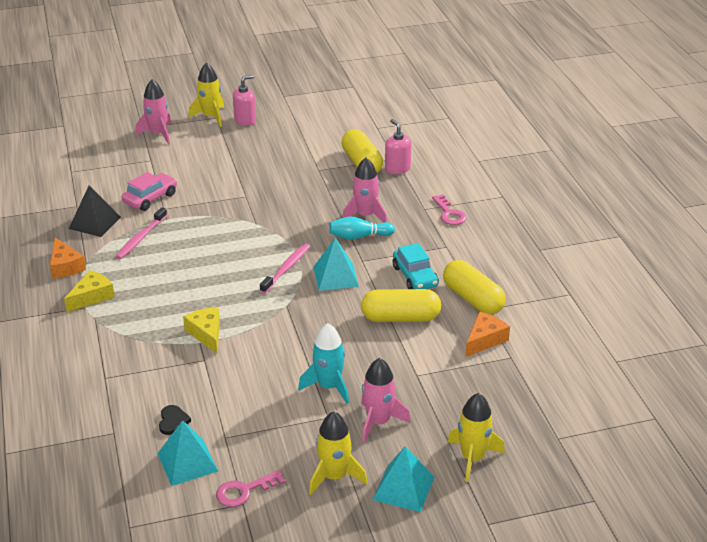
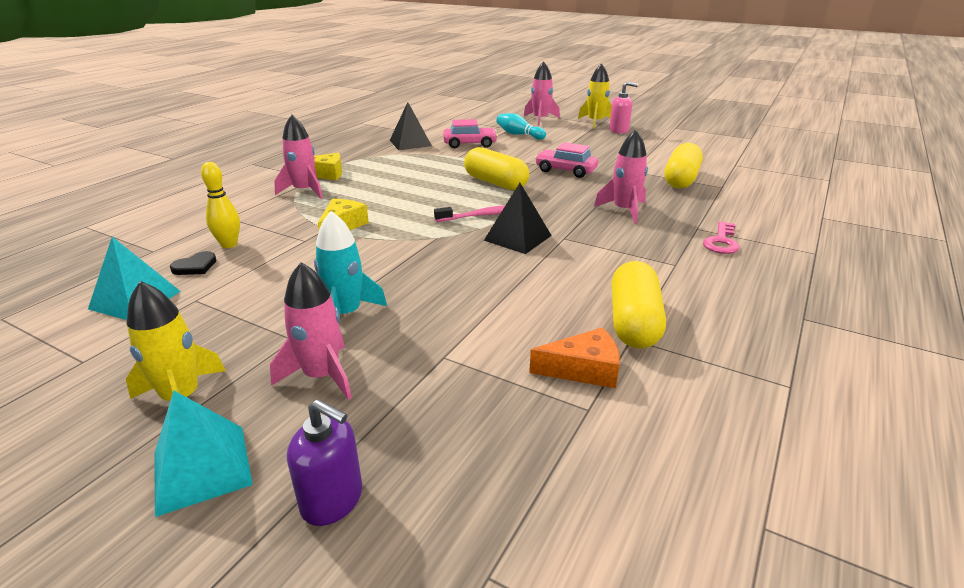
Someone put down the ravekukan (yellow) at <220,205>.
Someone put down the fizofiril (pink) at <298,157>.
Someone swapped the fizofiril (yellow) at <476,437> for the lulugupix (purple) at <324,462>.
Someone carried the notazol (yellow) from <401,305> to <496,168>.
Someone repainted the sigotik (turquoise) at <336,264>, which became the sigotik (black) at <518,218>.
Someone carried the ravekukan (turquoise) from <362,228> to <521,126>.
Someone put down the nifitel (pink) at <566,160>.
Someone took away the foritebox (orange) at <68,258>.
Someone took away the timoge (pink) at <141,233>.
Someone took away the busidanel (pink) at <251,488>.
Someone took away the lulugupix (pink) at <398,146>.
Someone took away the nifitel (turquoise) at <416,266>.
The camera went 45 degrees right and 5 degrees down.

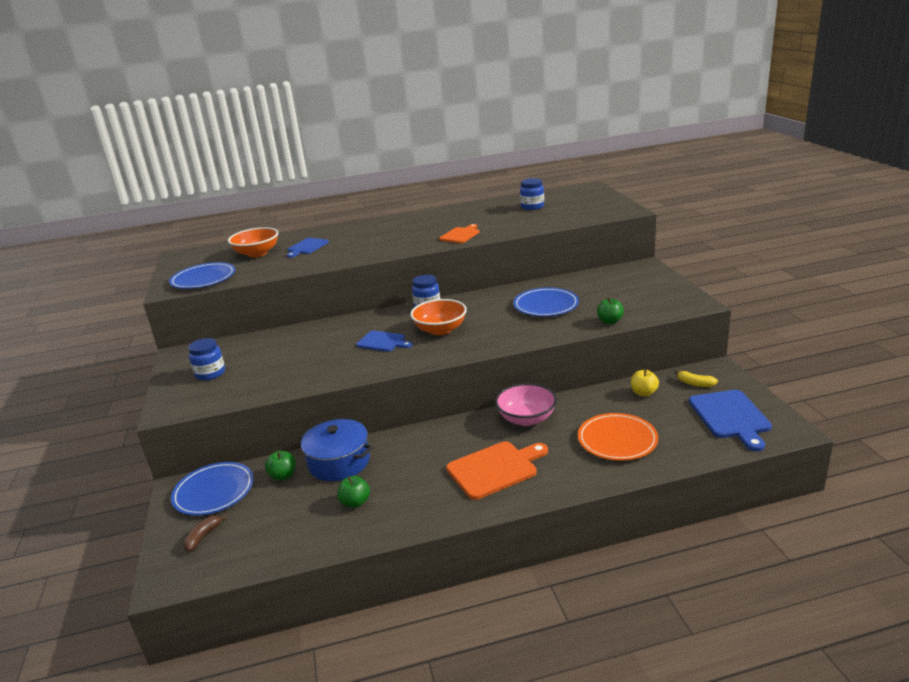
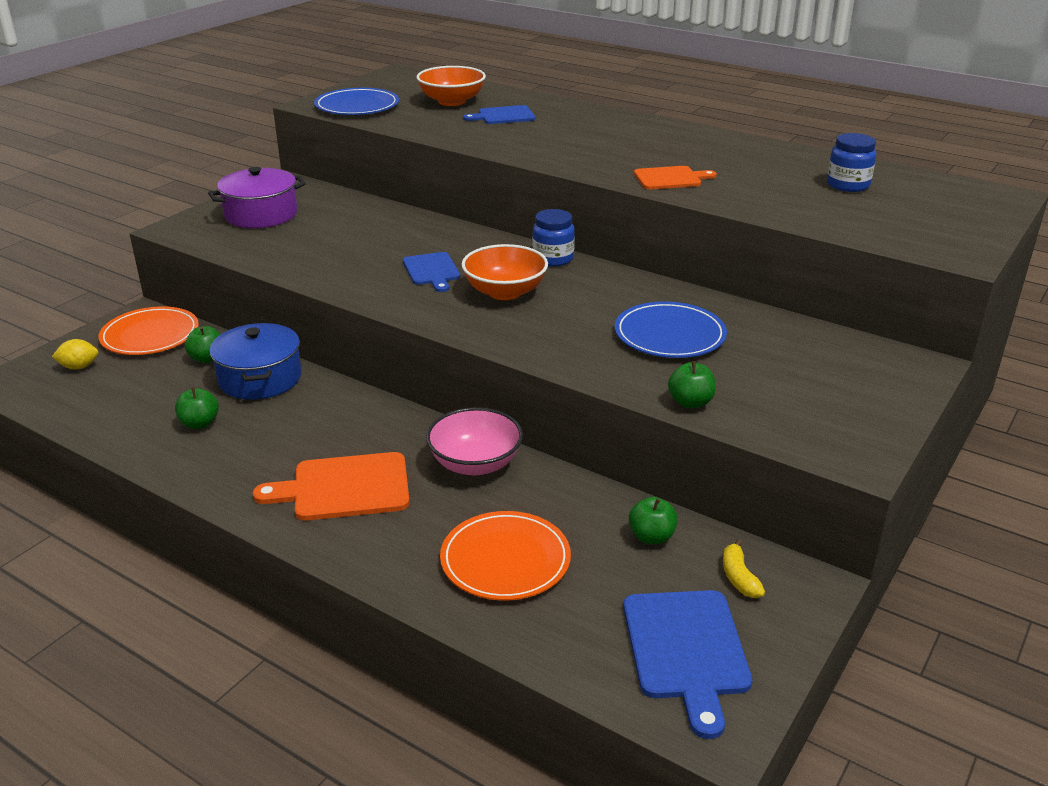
Someone swapped the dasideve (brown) at <205,533> for the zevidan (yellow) at <75,354>.
Someone repainted the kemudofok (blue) at <212,489>, which became the kemudofok (orange) at <148,330>.
Someone swapped the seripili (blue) at <206,359> for the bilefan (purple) at <257,197>.
Someone rotated the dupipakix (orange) at <497,470> by 150 degrees clockwise.
Someone rotated the dupipakix (blue) at <730,420> by 45 degrees counterclockwise.
Someone repainted the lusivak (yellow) at <645,383>, which became the lusivak (green) at <653,520>.
The camera went 45 degrees right and 5 degrees up.

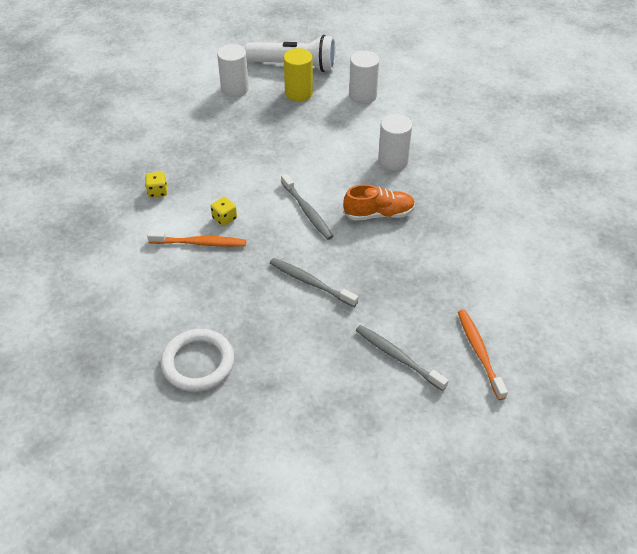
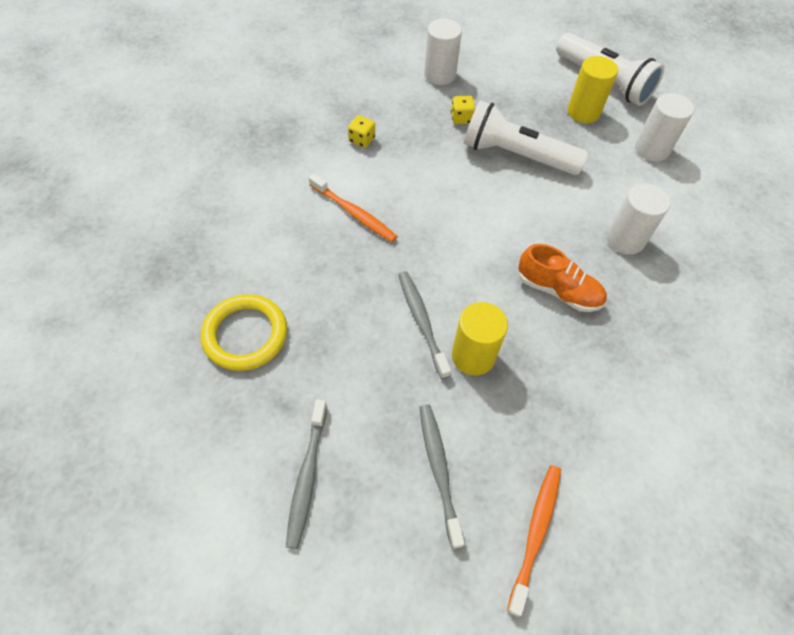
Someone repainted the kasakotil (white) at <197,360>, which became the kasakotil (yellow) at <244,332>.
Someone carried the timoge (grey) from <307,207> to <306,474>.
Someone carried the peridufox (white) from <233,70> to <443,52>.
Someone carried the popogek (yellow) from <224,211> to <463,110>.
Someone put down the peridufox (yellow) at <480,339>.
Someone put down the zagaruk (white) at <526,137>.
The camera went 35 degrees right and 10 degrees up.

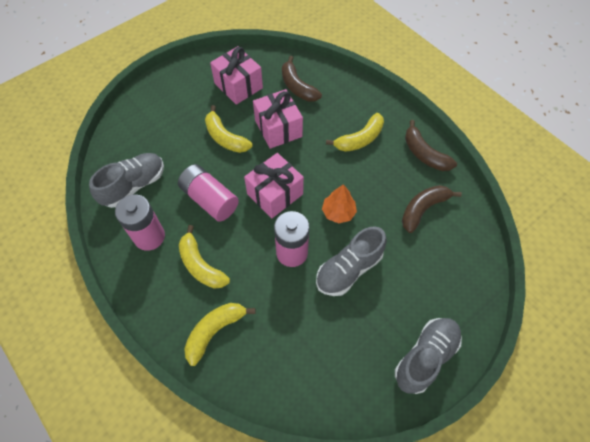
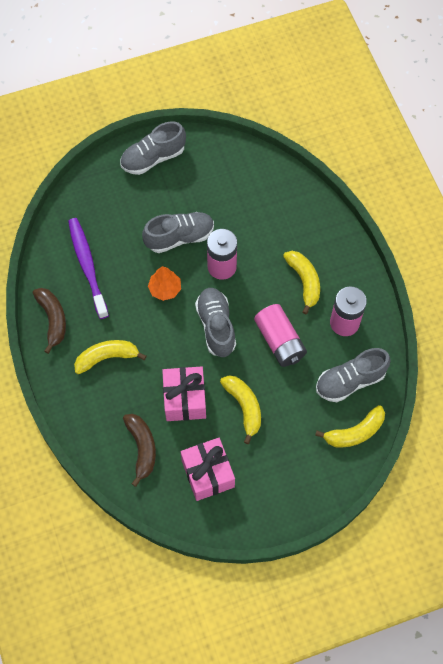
Someone swapped the dasideve (brown) at <432,209> for the timoge (purple) at <88,268>.
Someone swapped the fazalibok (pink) at <274,185> for the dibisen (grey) at <215,322>.
Someone carried the dasideve (yellow) from <220,334> to <350,426>.
The camera went 160 degrees left and 5 degrees up.

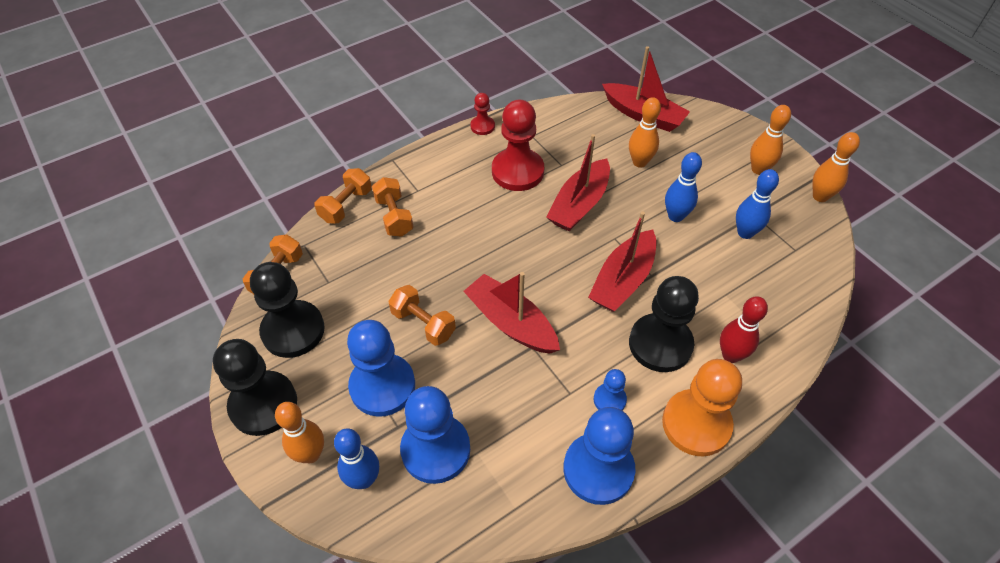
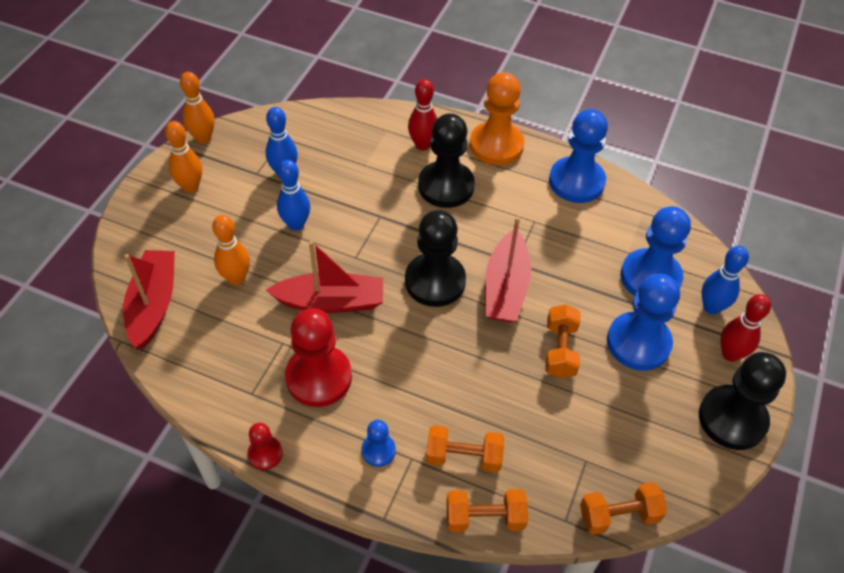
Someone carried the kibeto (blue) from <610,389> to <379,443>.
Someone carried the kibeto (black) from <287,310> to <435,258>.
Someone rotated the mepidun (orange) at <393,207> by 60 degrees clockwise.
Someone repainted the ravekukan (orange) at <299,432>, which became the ravekukan (red) at <745,328>.
Someone took away the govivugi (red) at <622,261>.
The camera went 125 degrees left and 0 degrees up.

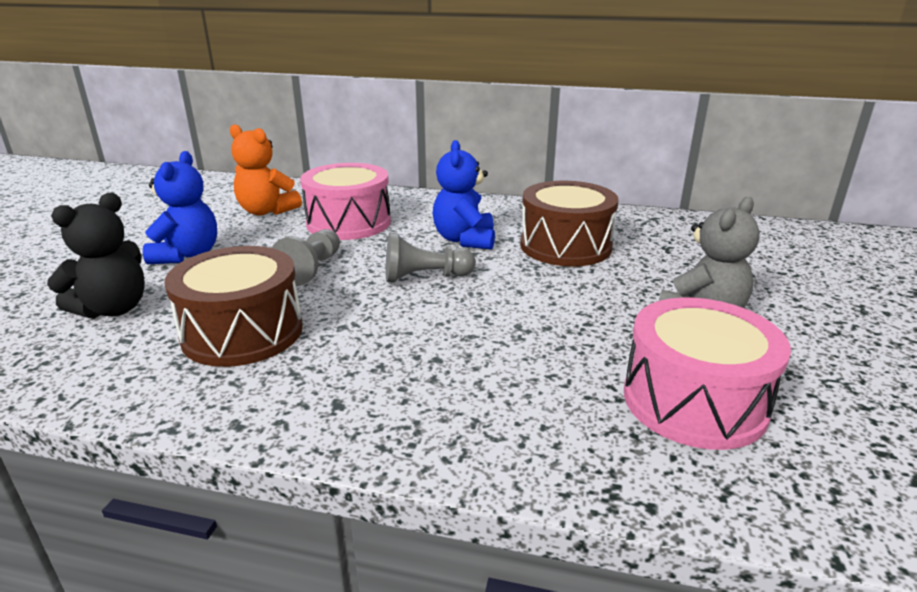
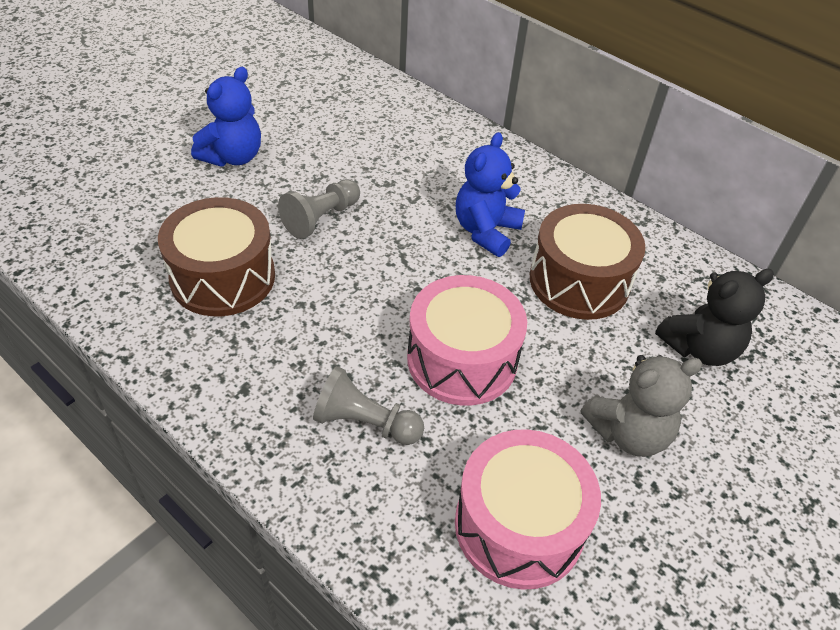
Someone carried the kibeto (grey) from <431,258> to <368,405>.
Someone carried the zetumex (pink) from <345,201> to <467,340>.
Someone carried the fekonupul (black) from <96,256> to <714,317>.
Someone took away the fekonupul (orange) at <266,169>.
The camera went 25 degrees right and 20 degrees up.

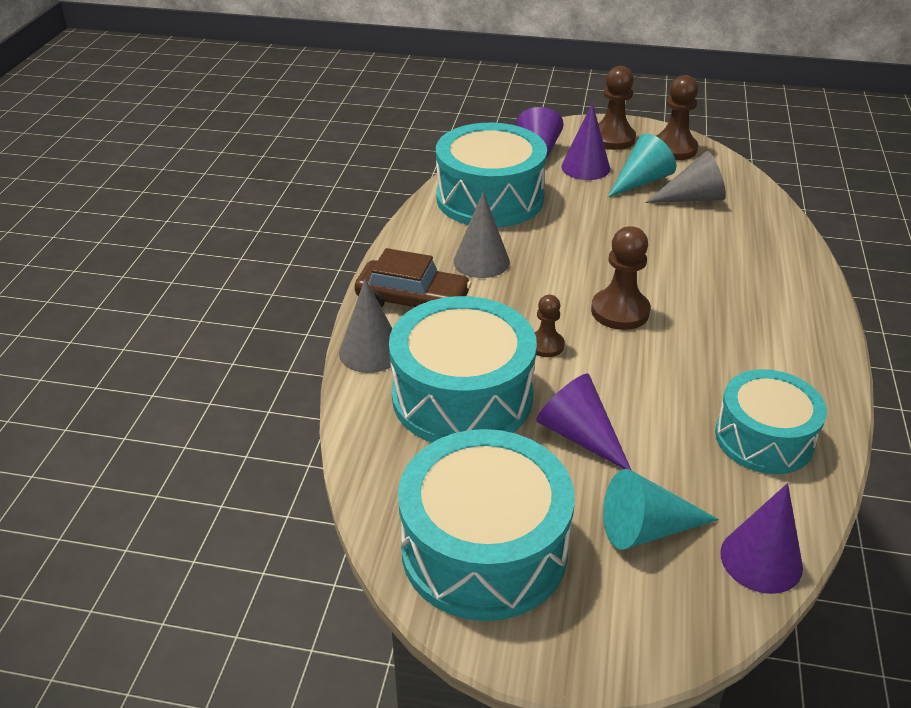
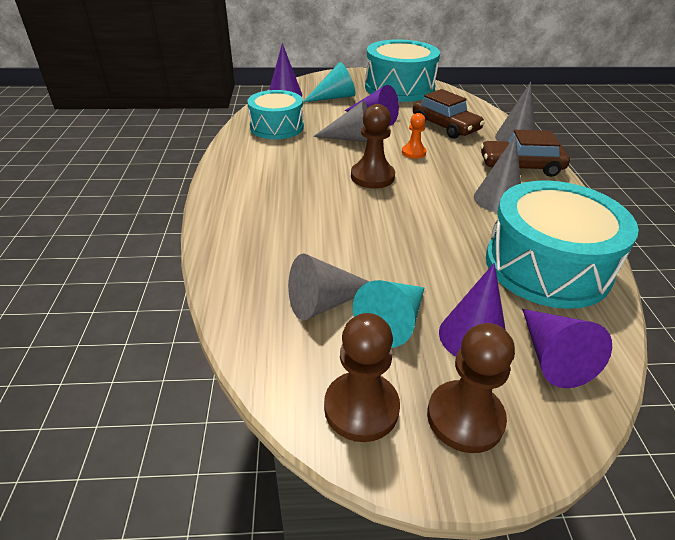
Someone put down the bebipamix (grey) at <340,121>.
Someone repainted the kibeto (brown) at <549,326>, which became the kibeto (orange) at <414,136>.
Someone swapped the zetumex (turquoise) at <463,369> for the nifitel (brown) at <449,114>.
The camera went 165 degrees right and 0 degrees up.

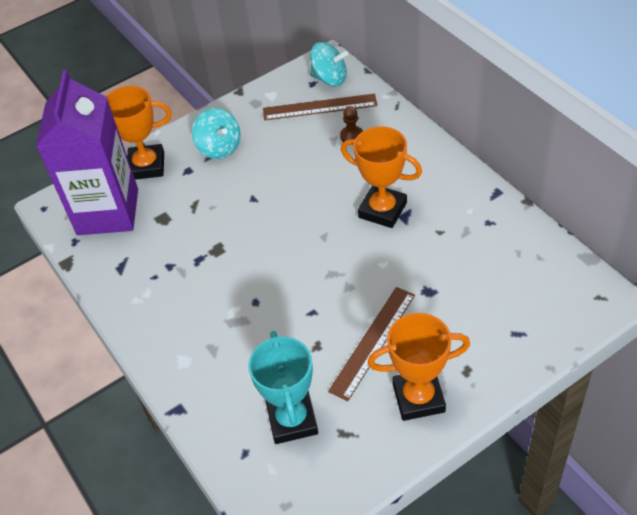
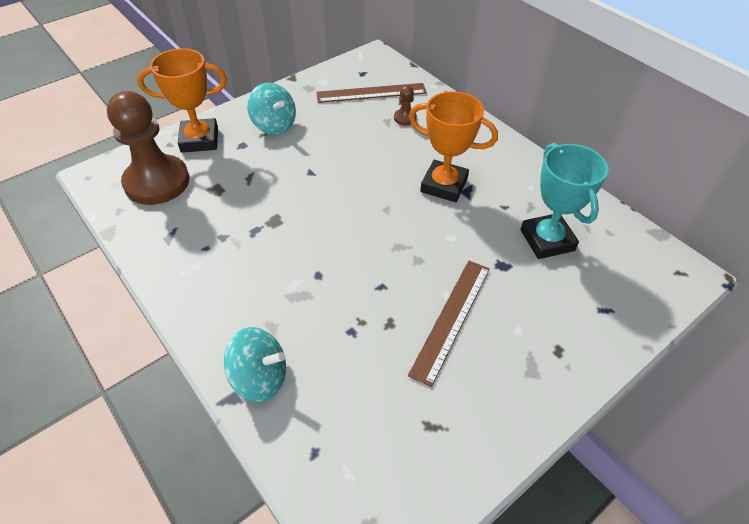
Someone swapped the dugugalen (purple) at <87,152> for the kibeto (brown) at <148,148>.
Someone carried the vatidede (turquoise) from <329,64> to <255,364>.
Someone carried the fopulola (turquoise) from <283,387> to <564,201>.
Someone took away the fopulola (orange) at <419,367>.
The camera went 10 degrees left and 0 degrees up.

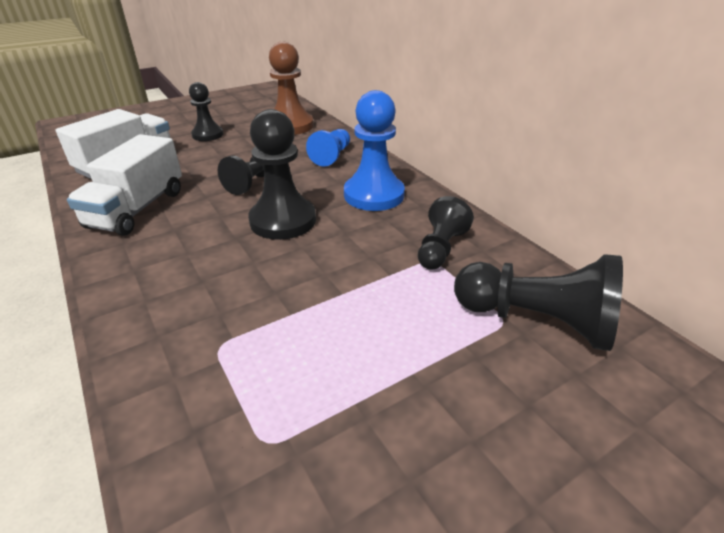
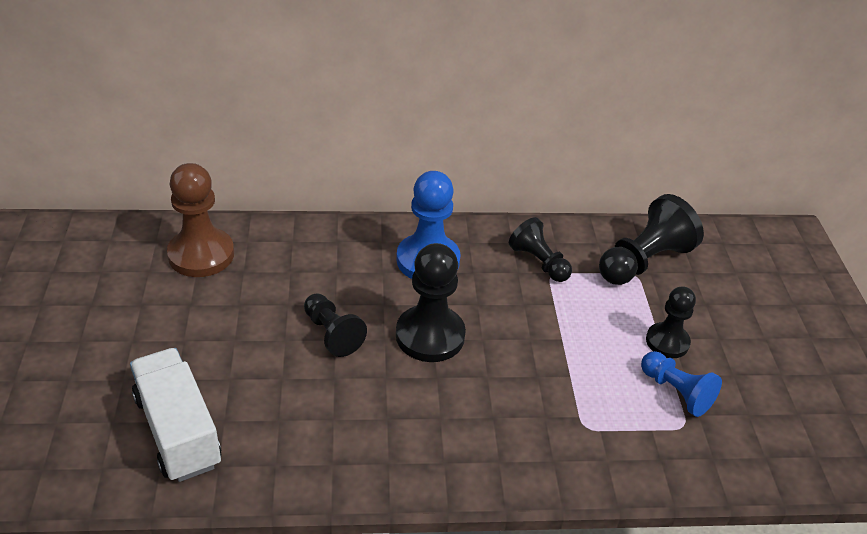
Someone carried the kibeto (blue) from <328,148> to <681,384>.
Someone carried the kibeto (black) from <206,111> to <671,322>.
Someone took away the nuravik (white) at <124,184>.
The camera went 65 degrees left and 5 degrees up.

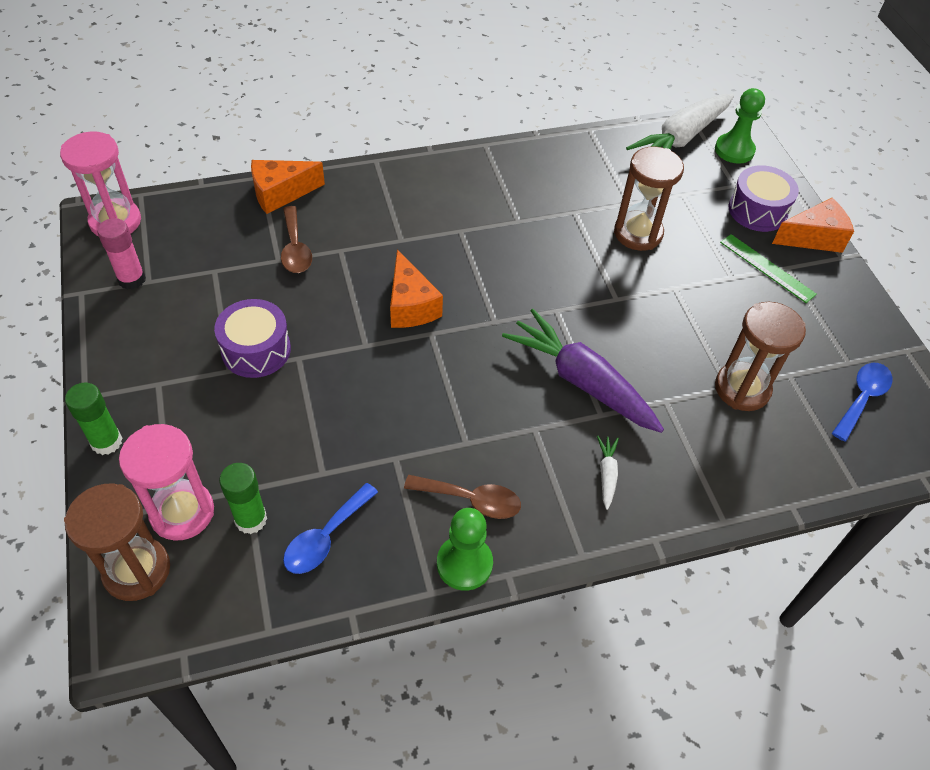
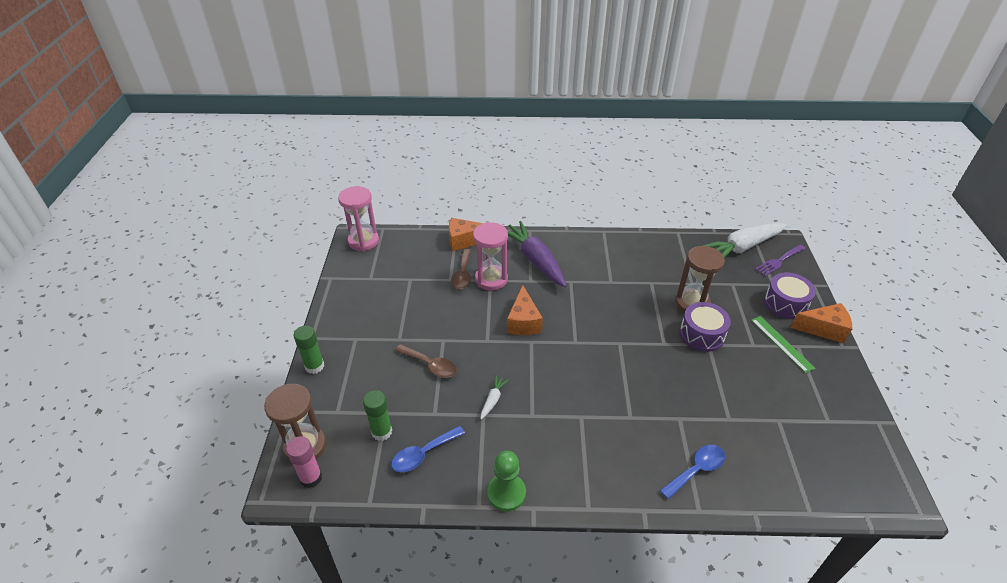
Someone carried the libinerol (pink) from <121,254> to <304,462>.
Someone carried the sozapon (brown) from <462,497> to <426,361>.
Someone carried the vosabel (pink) from <166,482> to <490,256>.
Someone carried the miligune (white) from <608,473> to <494,397>.
Someone carried the miligune (purple) from <583,371> to <537,254>.
Someone carried the sozapon (blue) from <862,402> to <692,472>.
Someone carried the zetumex (purple) from <252,338> to <705,327>.
Someone swapped the kibeto (green) at <740,126> for the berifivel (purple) at <780,260>.
Someone took away the vosabel (brown) at <760,356>.
The camera went 20 degrees right and 10 degrees down.

